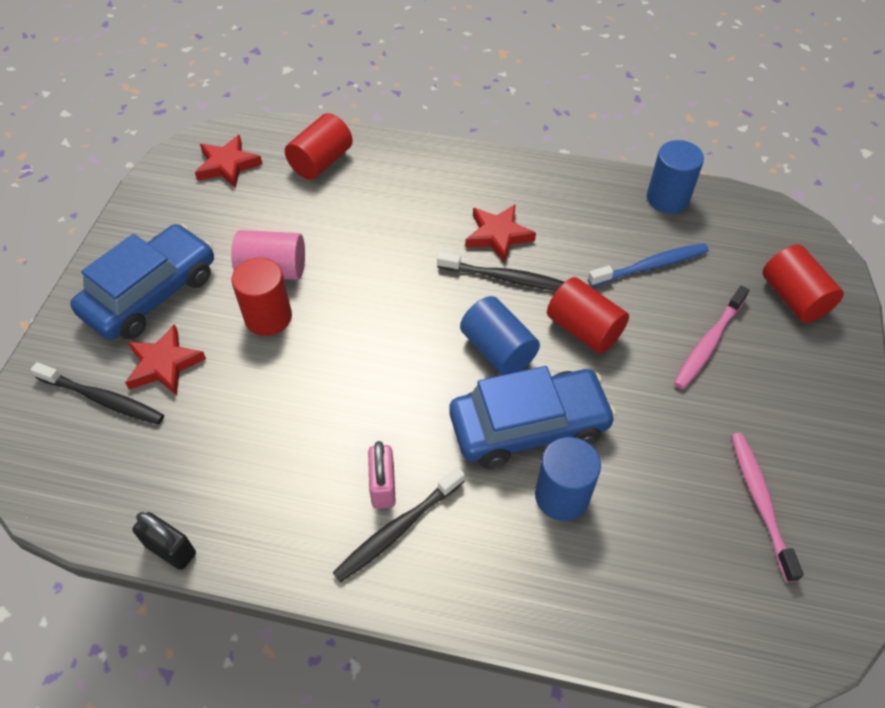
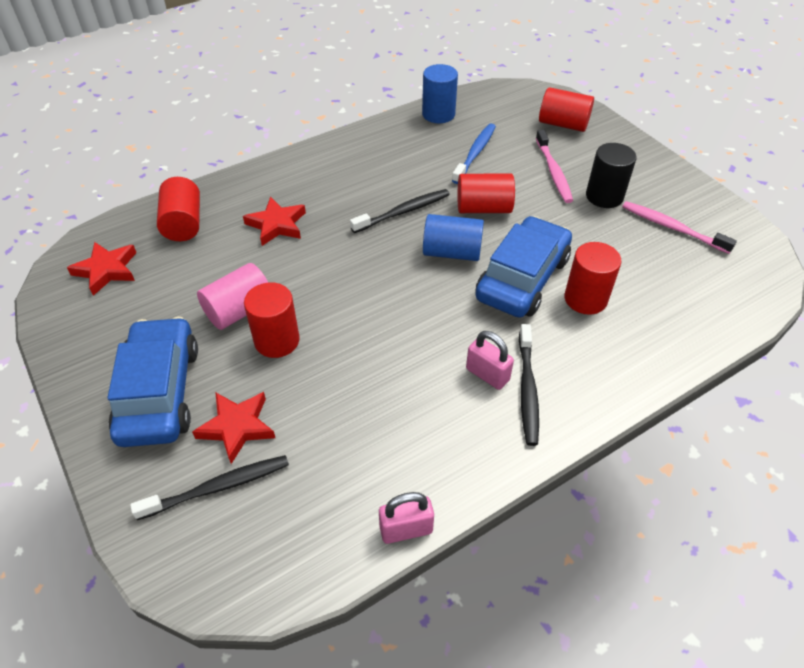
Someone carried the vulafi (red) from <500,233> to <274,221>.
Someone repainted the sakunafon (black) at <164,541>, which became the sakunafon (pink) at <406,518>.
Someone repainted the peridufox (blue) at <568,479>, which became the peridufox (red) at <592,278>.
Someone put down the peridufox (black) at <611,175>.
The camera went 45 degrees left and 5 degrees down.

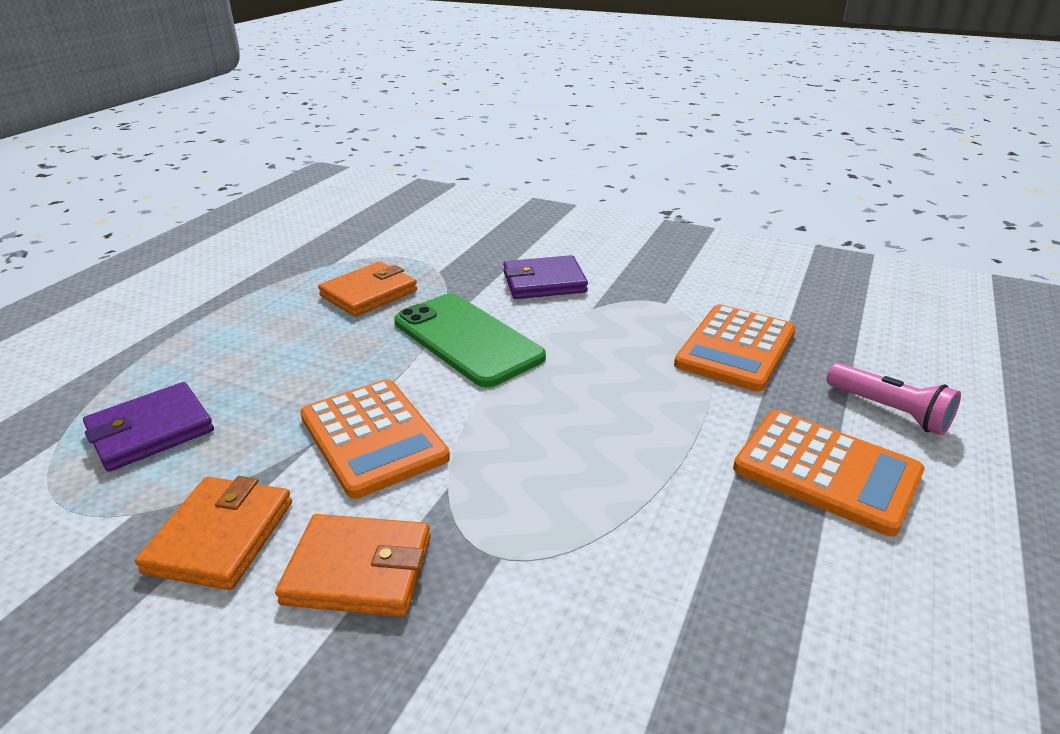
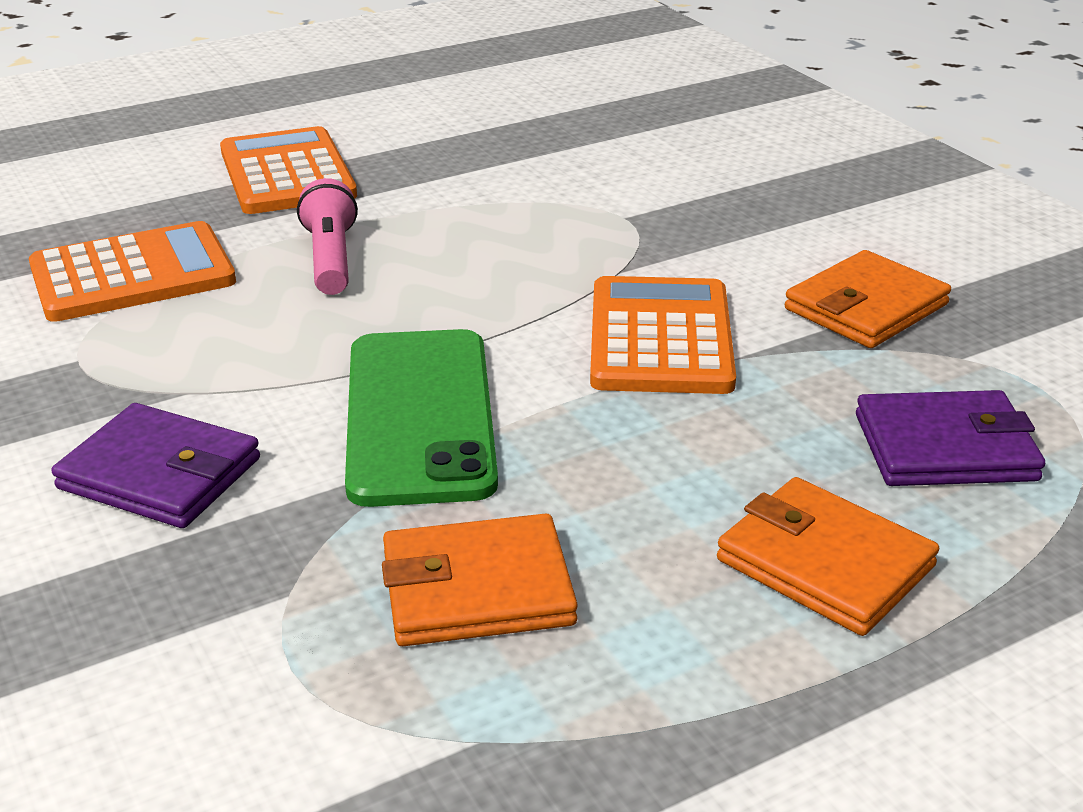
Someone carried the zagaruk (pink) from <894,399> to <327,236>.
Someone carried the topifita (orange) from <353,565> to <828,556>.
The camera went 145 degrees left and 0 degrees up.

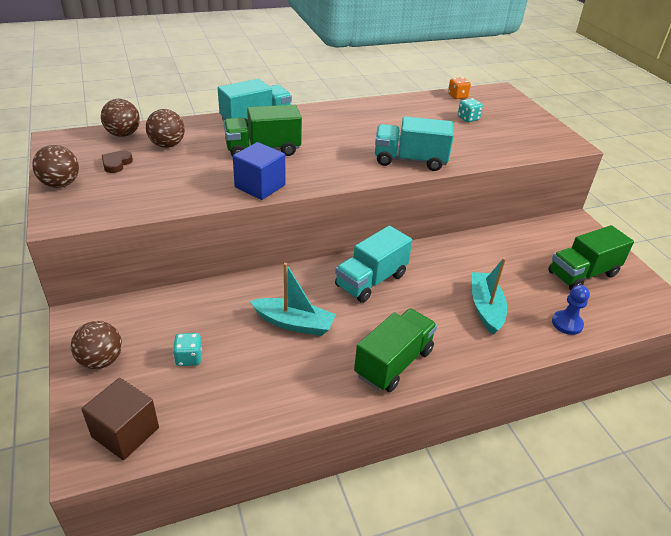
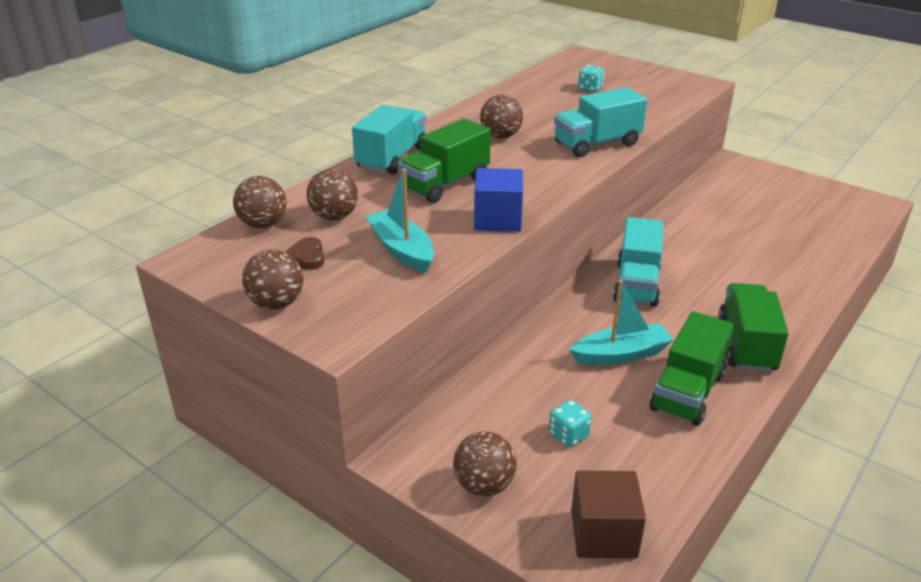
Someone carried the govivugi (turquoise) from <489,296> to <400,221>.
Someone put down the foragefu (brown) at <501,117>.
Someone carried the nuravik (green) from <591,257> to <692,368>.
Someone took away the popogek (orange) at <459,88>.
Someone took away the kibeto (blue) at <571,310>.
The camera went 30 degrees left and 5 degrees down.

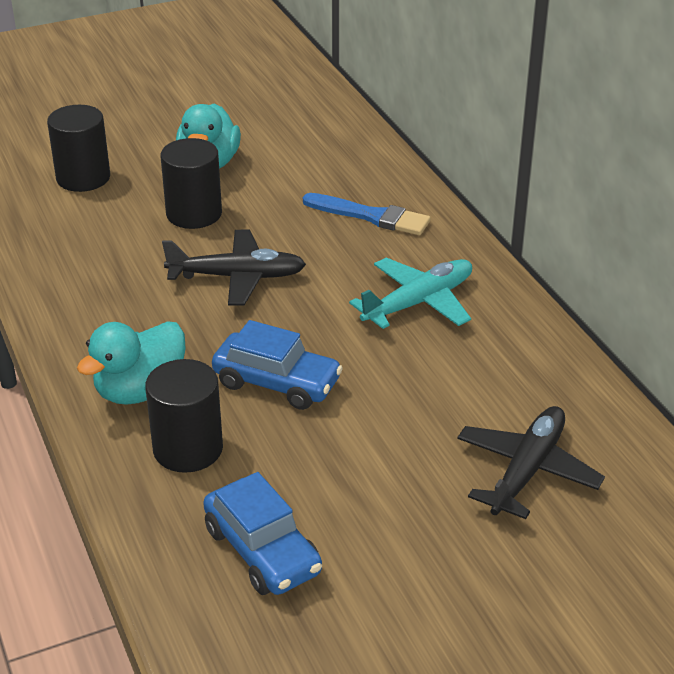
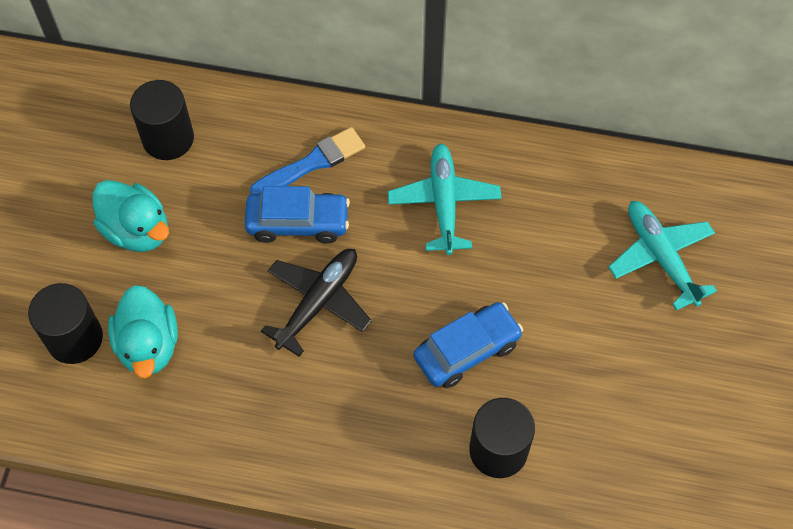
Someone carried the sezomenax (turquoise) from <131,363> to <143,331>.
Someone carried the peridufox (black) from <191,183> to <162,120>.
Someone carried the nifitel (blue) from <262,533> to <297,214>.
Someone repainted the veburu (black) at <531,462>, which became the veburu (turquoise) at <662,256>.
The camera went 55 degrees left and 25 degrees up.

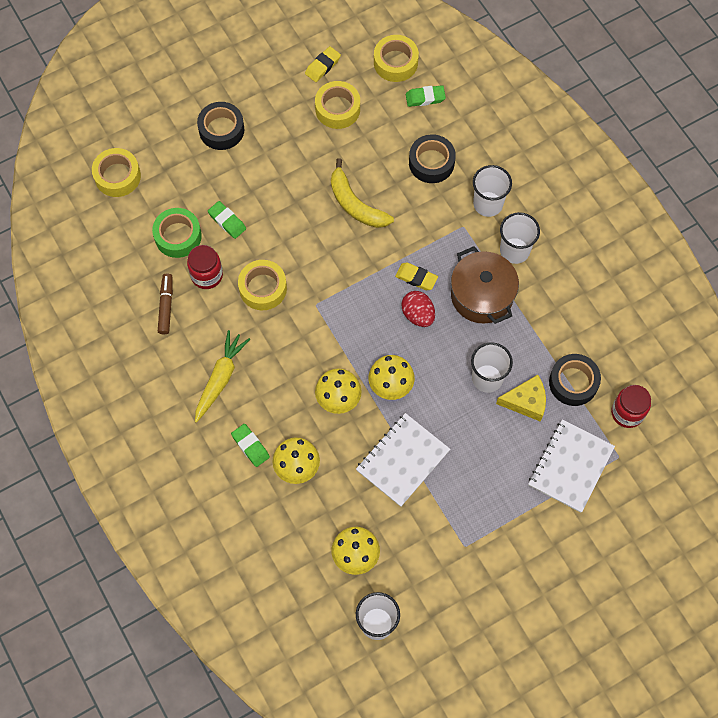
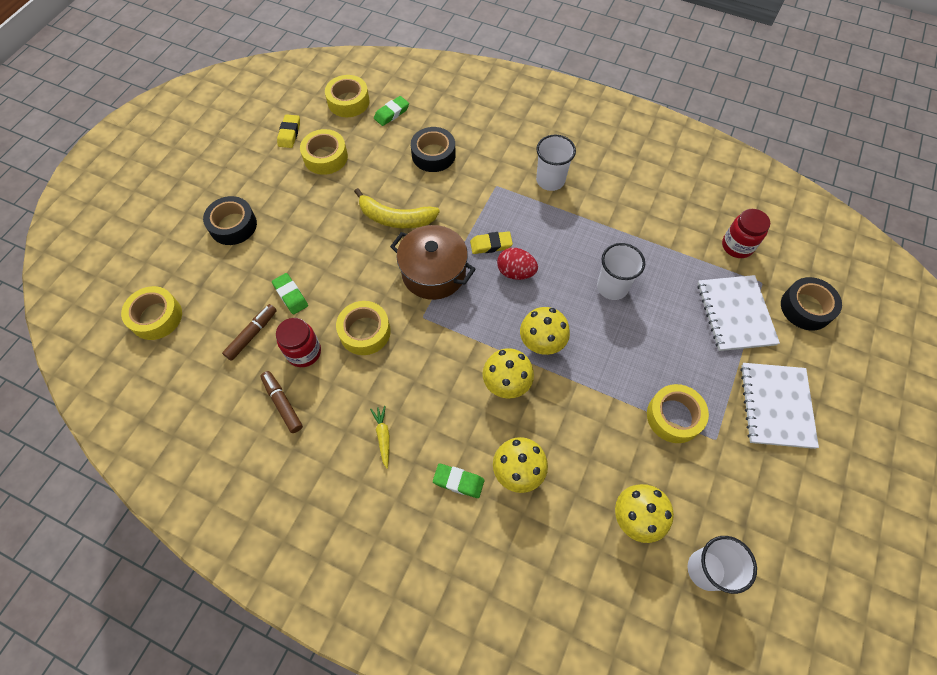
Someone swapped the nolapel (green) at <177,233> for the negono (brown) at <249,332>.
Someone rotated the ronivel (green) at <227,220> by 45 degrees clockwise.
Someone scaled the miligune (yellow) at <222,376> by 0.56.
Someone carried the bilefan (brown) from <485,285> to <432,262>.
Someone put down the nolapel (yellow) at <678,413>.
Someone carried the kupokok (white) from <403,460> to <779,406>.
Someone carried the nolapel (black) from <575,380> to <811,303>.
Someone took away the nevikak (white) at <492,191>.
Someone took away the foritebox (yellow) at <521,398>.
The camera went 35 degrees left and 5 degrees down.

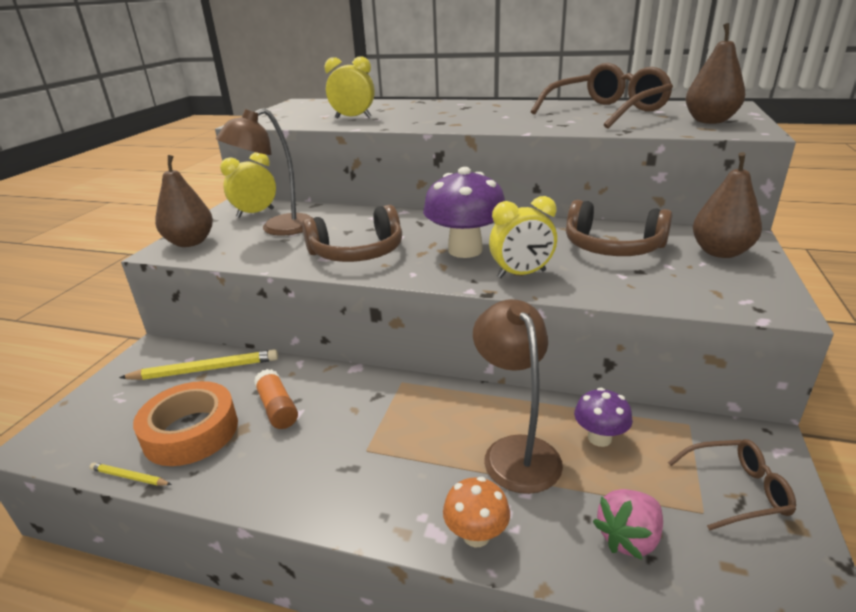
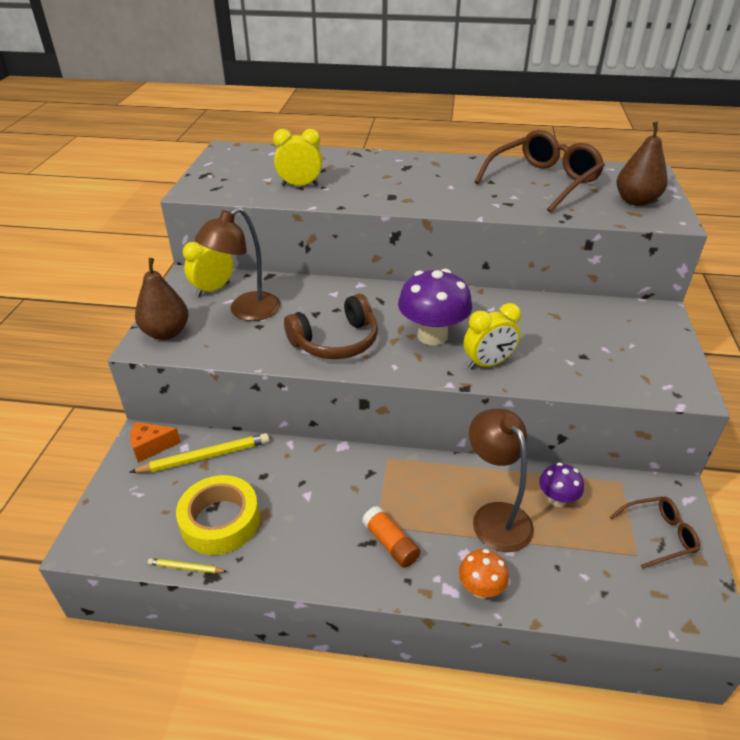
Someone put down the foritebox (orange) at <155,442>.
Someone repainted the nolapel (orange) at <185,423>, which became the nolapel (yellow) at <218,515>.
Someone carried the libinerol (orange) from <276,399> to <391,537>.
Someone took away the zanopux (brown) at <619,228>.
Someone took away the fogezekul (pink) at <628,524>.
Someone took away the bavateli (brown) at <727,205>.
The camera went 10 degrees left and 10 degrees up.

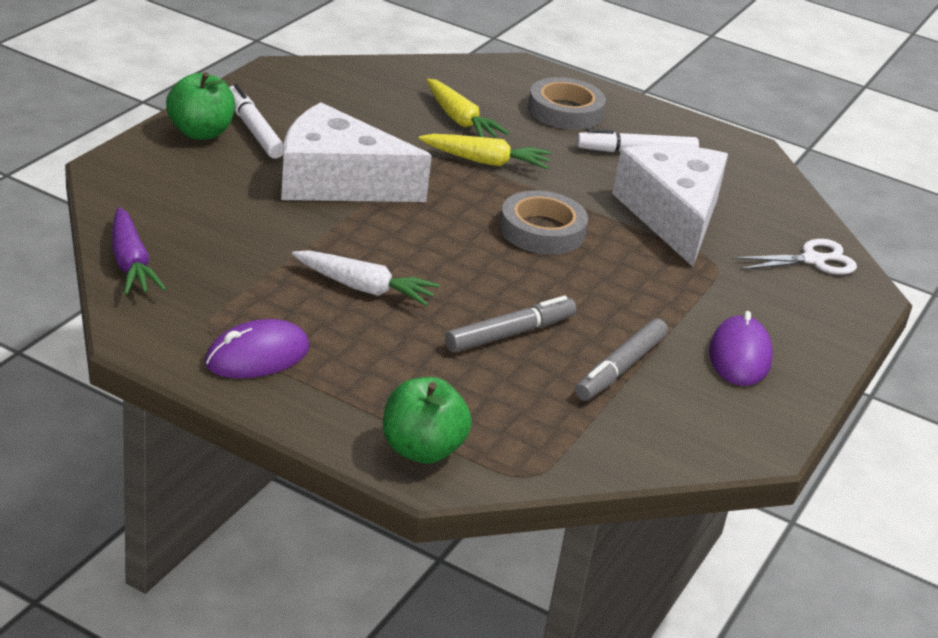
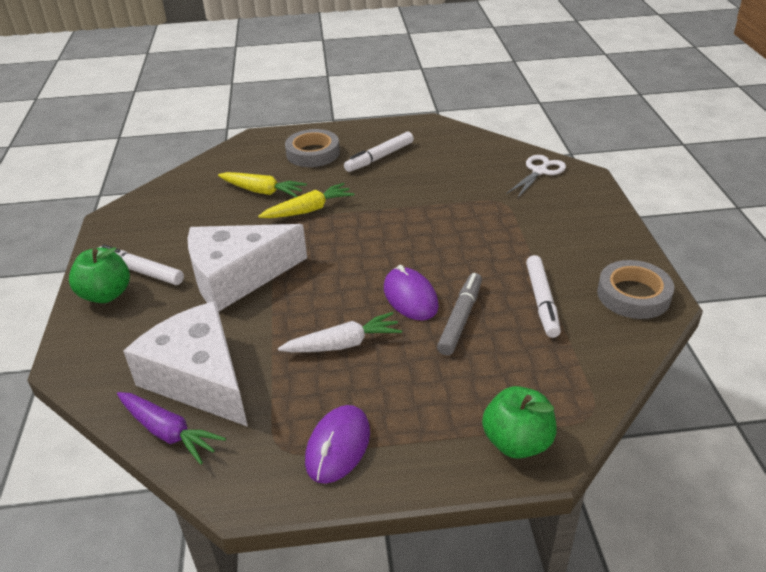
Someone carried the foritebox (white) from <670,206> to <185,364>.
Someone carried the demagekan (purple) from <741,348> to <411,293>.
Someone repainted the negono (grey) at <621,359>, which became the negono (white) at <543,296>.
Someone carried the nolapel (grey) from <544,222> to <635,289>.
The camera went 30 degrees left and 5 degrees up.

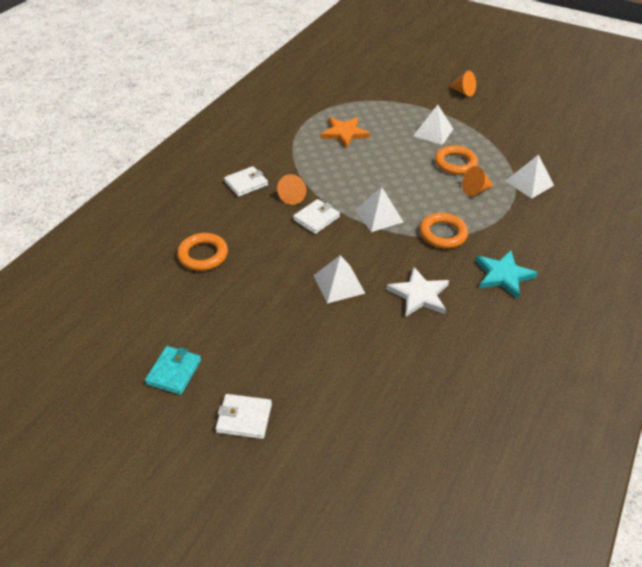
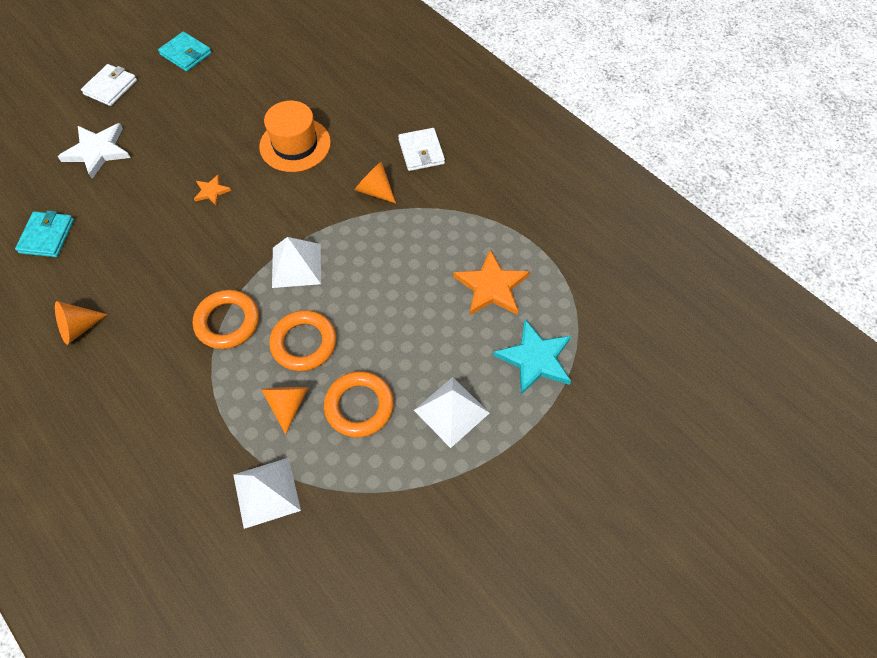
Someone put down the topifita (turquoise) at <44,234>.
Someone carried the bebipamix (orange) from <462,84> to <81,323>.
Someone carried the vulafi (white) from <417,292> to <94,151>.
Someone swapped the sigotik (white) at <339,279> for the vulafi (orange) at <212,190>.
Someone put down the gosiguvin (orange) at <295,136>.
Someone carried the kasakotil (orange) from <202,252> to <303,340>.
Someone carried the vulafi (turquoise) from <506,274> to <532,357>.
Someone took away the topifita (white) at <316,216>.
The camera went 110 degrees right and 15 degrees up.

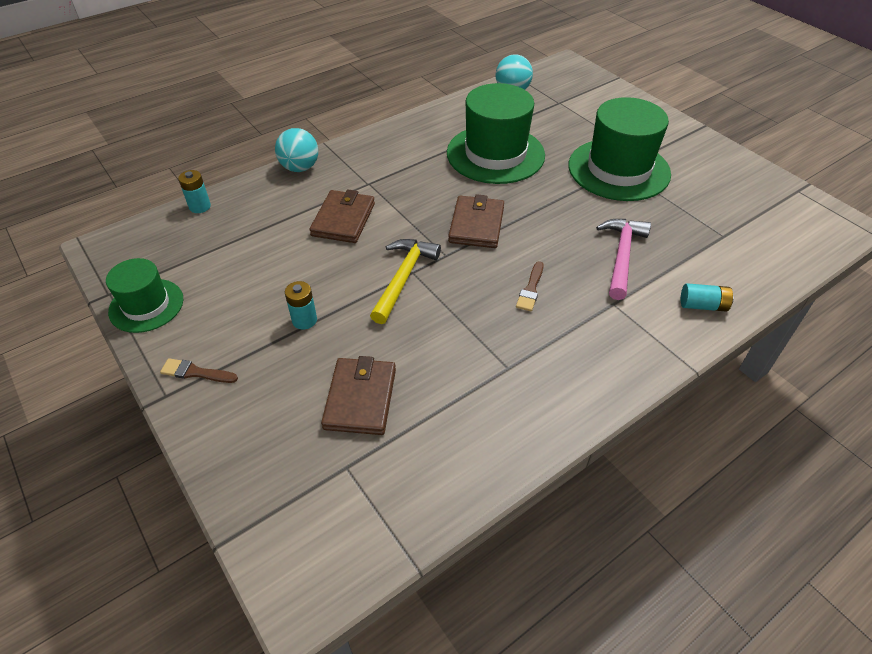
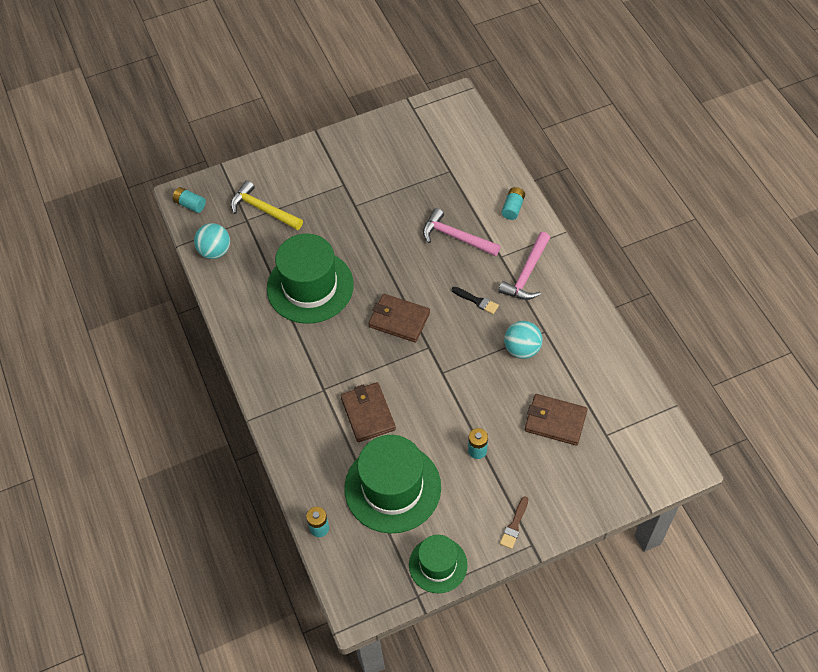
Someone put down the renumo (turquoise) at <189,200>.
Someone carried the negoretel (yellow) from <405,281> to <267,205>.
Someone rotated the topifita (brown) at <342,216> by 45 degrees clockwise.
Someone carried the gosiguvin (green) from <620,149> to <392,484>.
Someone repainted the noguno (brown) at <530,286>, which became the noguno (black) at <475,300>.
Someone put down the negoretel (pink) at <524,266>.
Someone carried the foragefu (turquoise) from <296,150> to <523,340>.
The camera went 75 degrees left and 10 degrees up.

